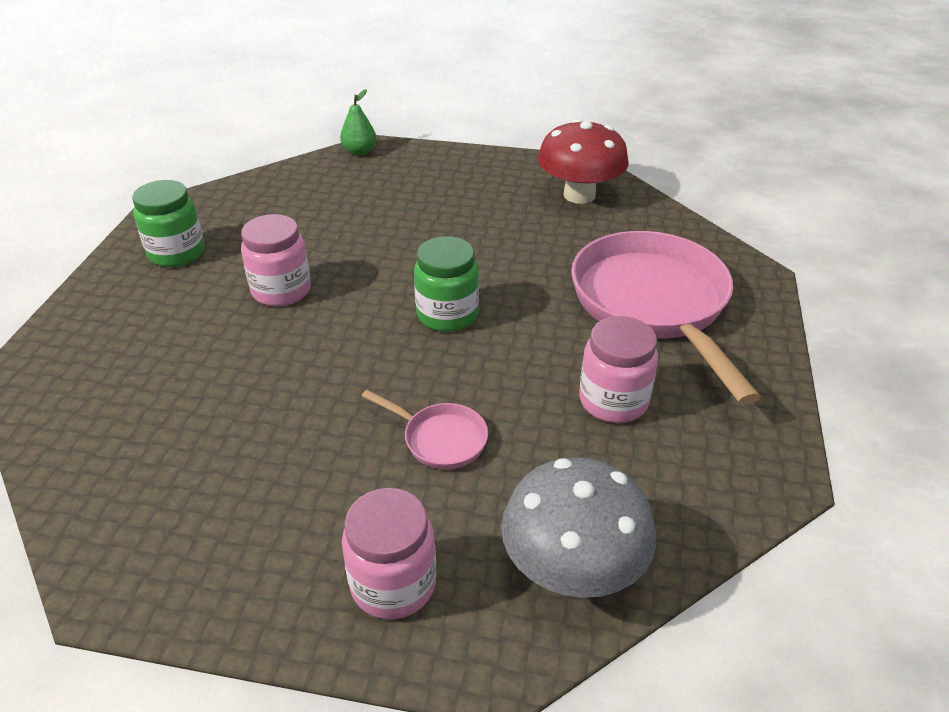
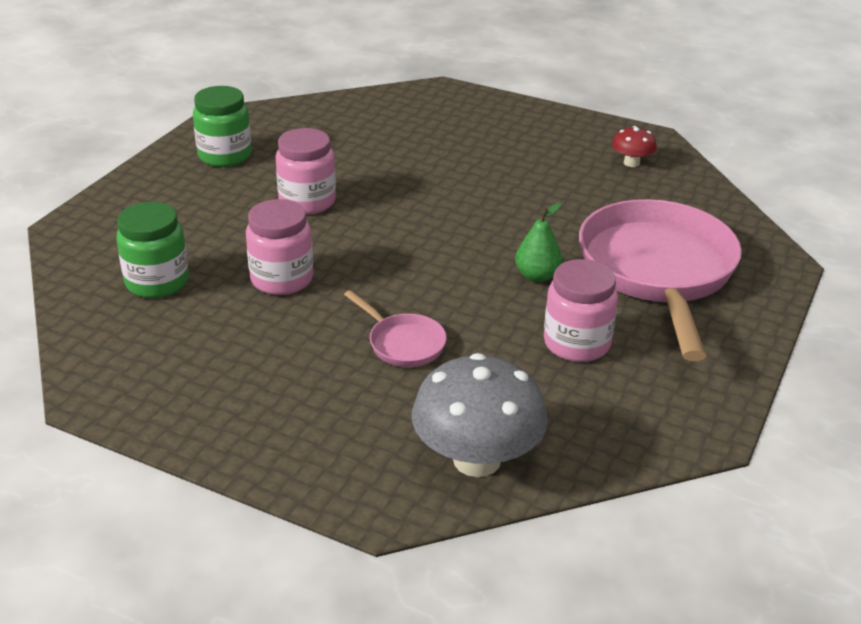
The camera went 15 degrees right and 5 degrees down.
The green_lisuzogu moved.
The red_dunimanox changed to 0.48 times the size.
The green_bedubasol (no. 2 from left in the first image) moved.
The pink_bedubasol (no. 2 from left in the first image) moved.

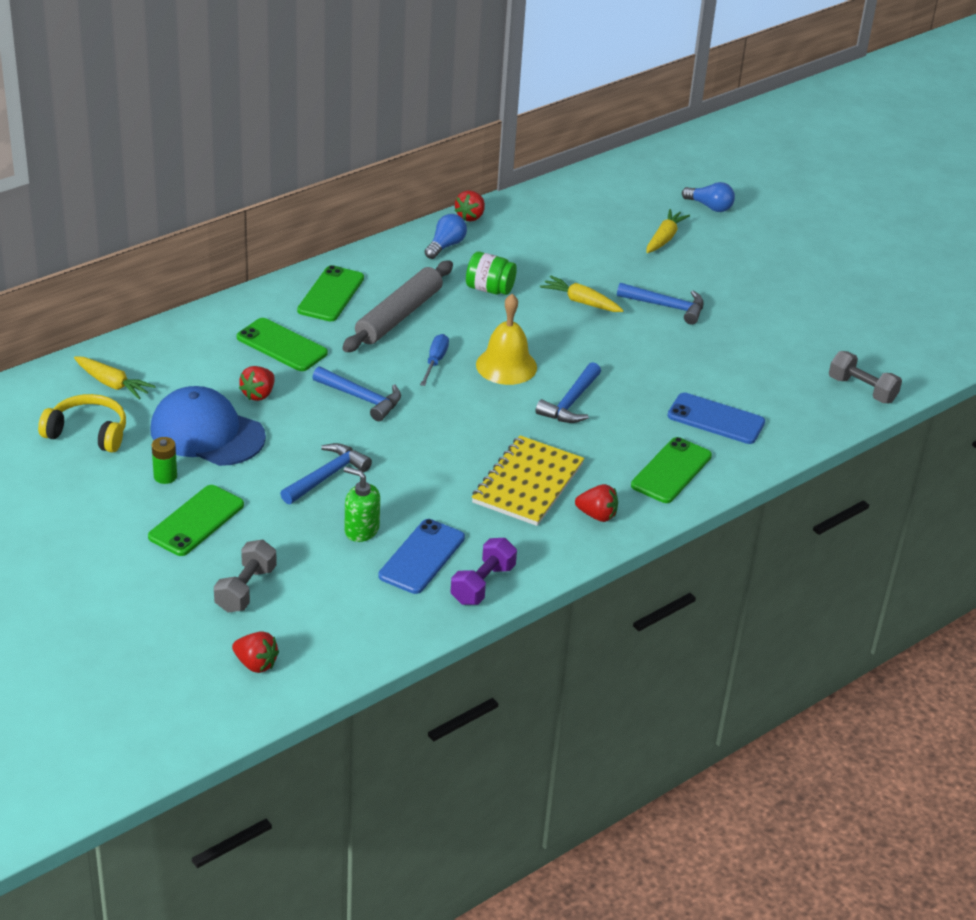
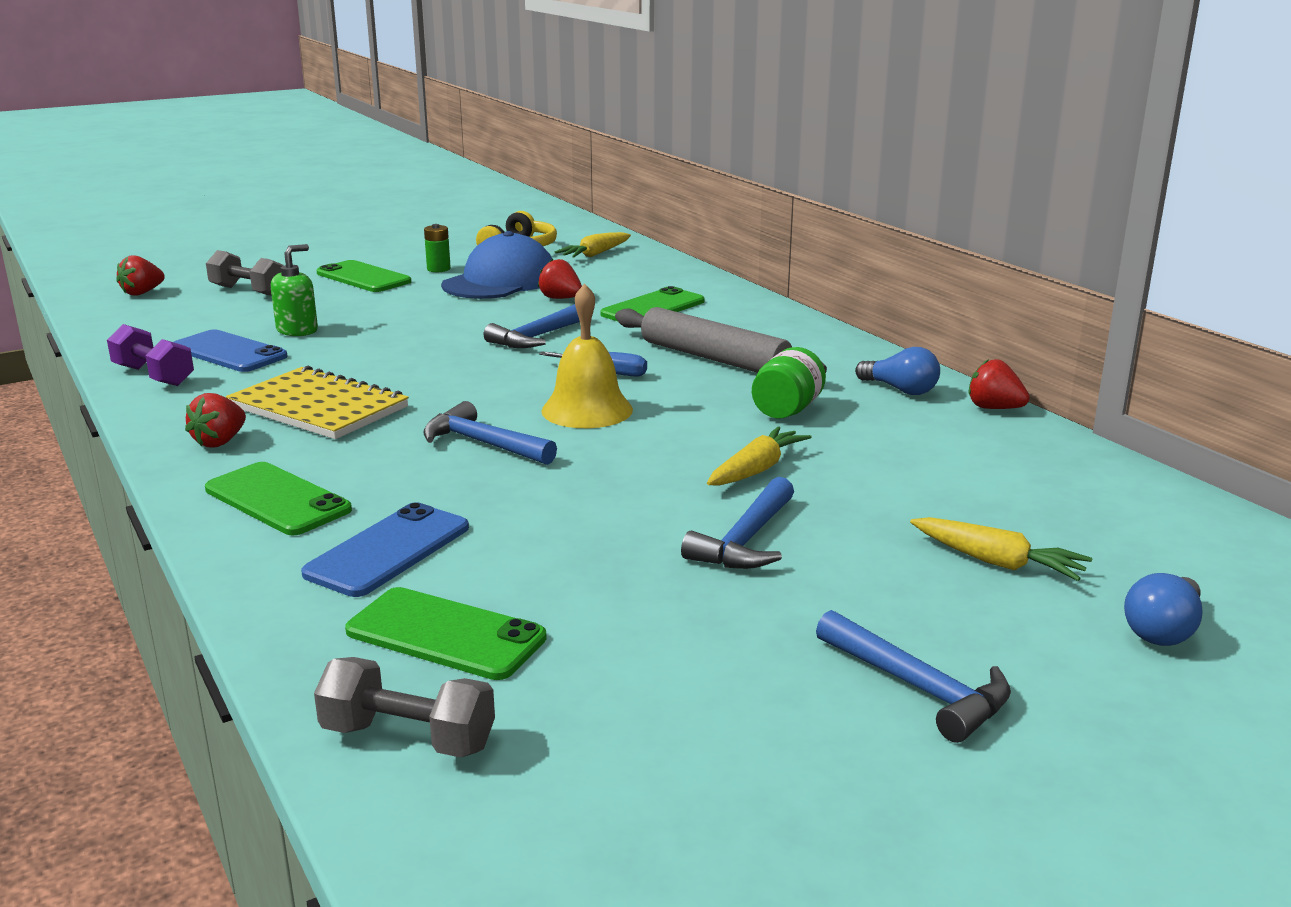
The camera went 100 degrees right and 15 degrees down.
The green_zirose (no. 3 from left) moved.
The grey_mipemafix (no. 2 from left) turned 60 degrees clockwise.
The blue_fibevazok (no. 1 from left in the first image) moved.

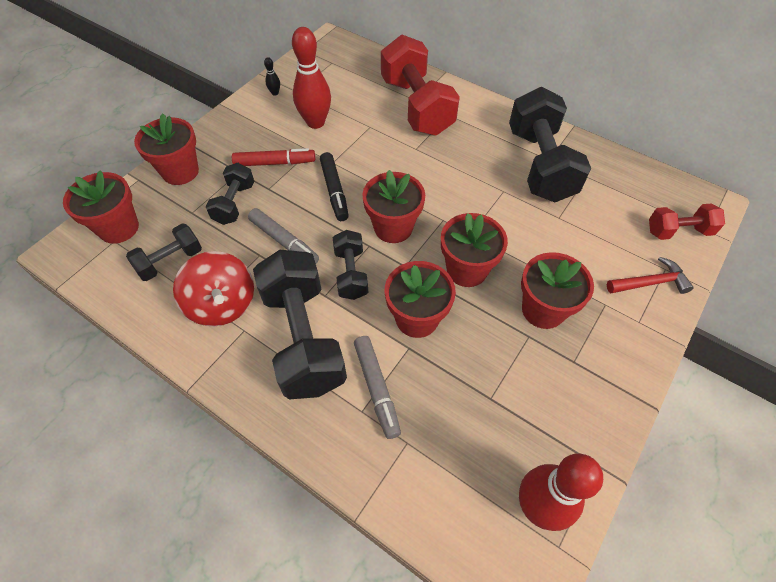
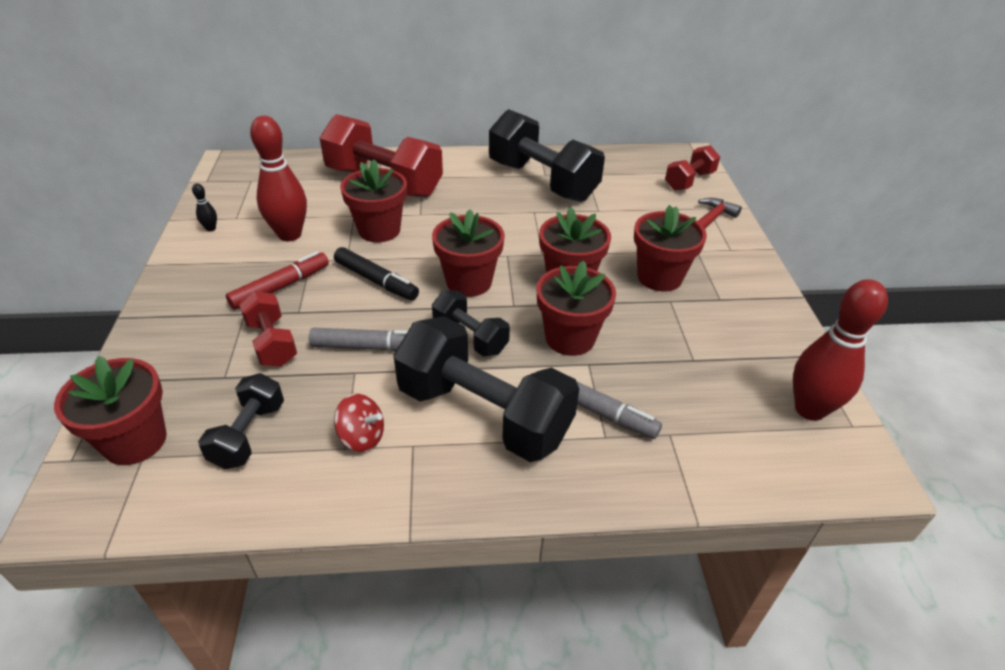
The camera went 40 degrees left and 15 degrees down.
The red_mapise (no. 2 from left) moved.
The black_mipemafix (no. 2 from left) became the red_mipemafix (no. 1 from left).
The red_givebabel changed to 0.57 times the size.

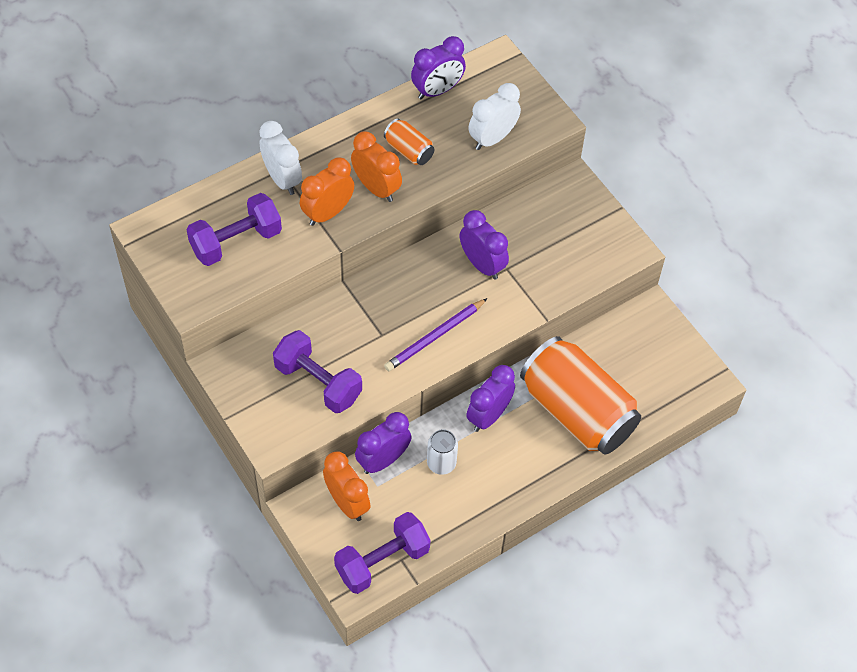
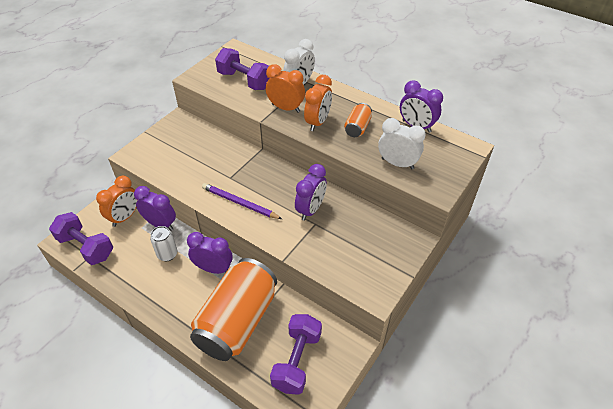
The camera went 70 degrees right and 10 degrees down.
The purple_mipemafix (no. 2 from left in the first image) moved.

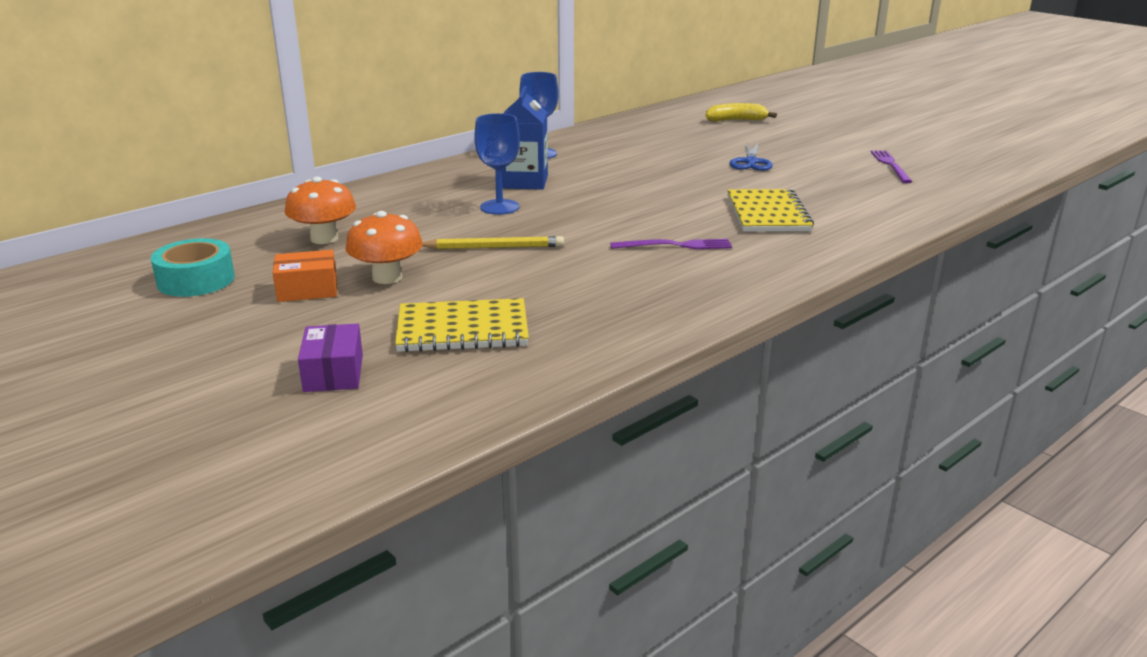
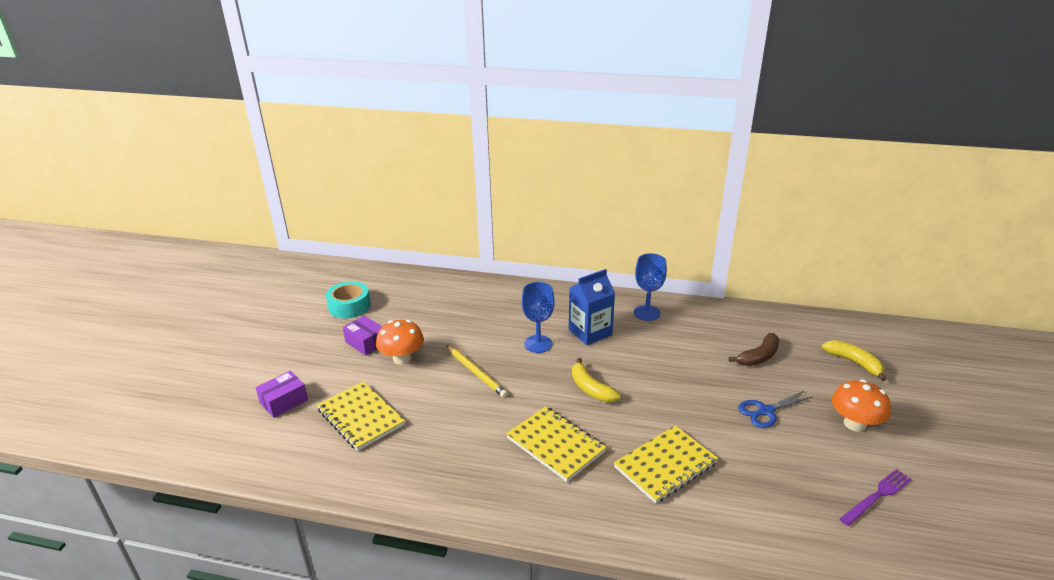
The camera went 55 degrees right and 5 degrees up.
The orange_dunimanox (no. 1 from left in the first image) moved.
The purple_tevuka (no. 1 from left) was replaced by the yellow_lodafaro (no. 2 from left).
The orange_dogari became the purple_dogari (no. 2 from left).
The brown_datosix appeared.
The yellow_datosix (no. 1 from left) appeared.

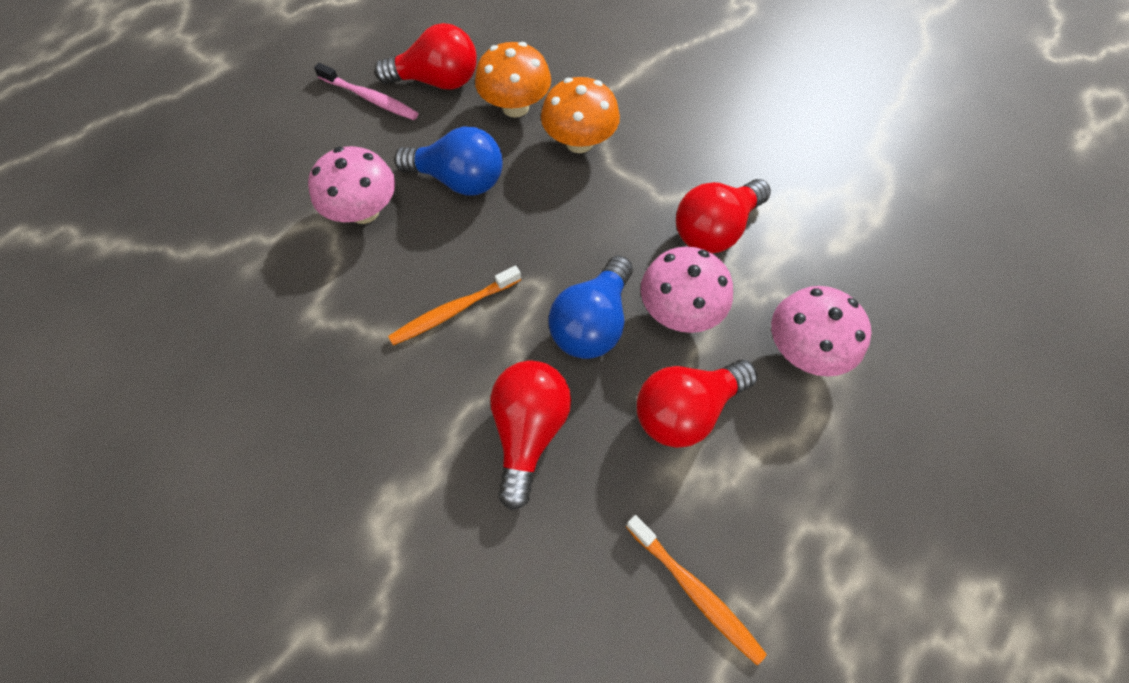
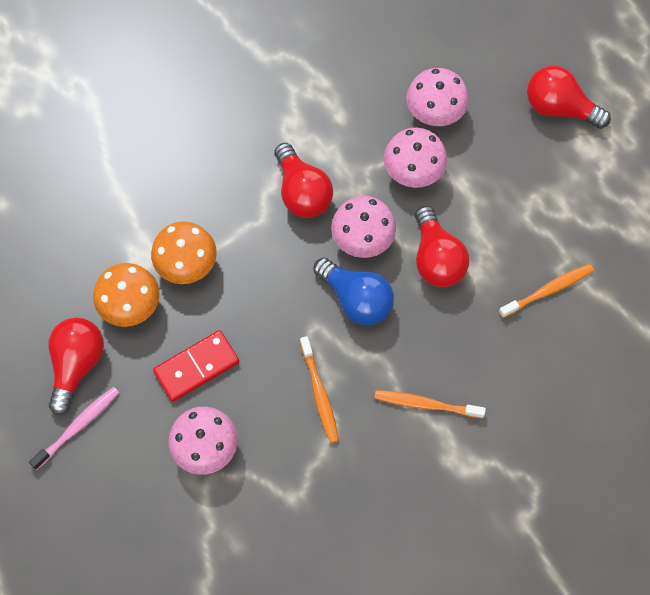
The camera went 75 degrees left and 5 degrees up.
The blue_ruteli (no. 1 from left) was replaced by the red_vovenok.
The red_ruteli (no. 2 from left in the first image) moved.
The pink_dunimanox (no. 4 from left) appeared.
The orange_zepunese (no. 2 from left) appeared.

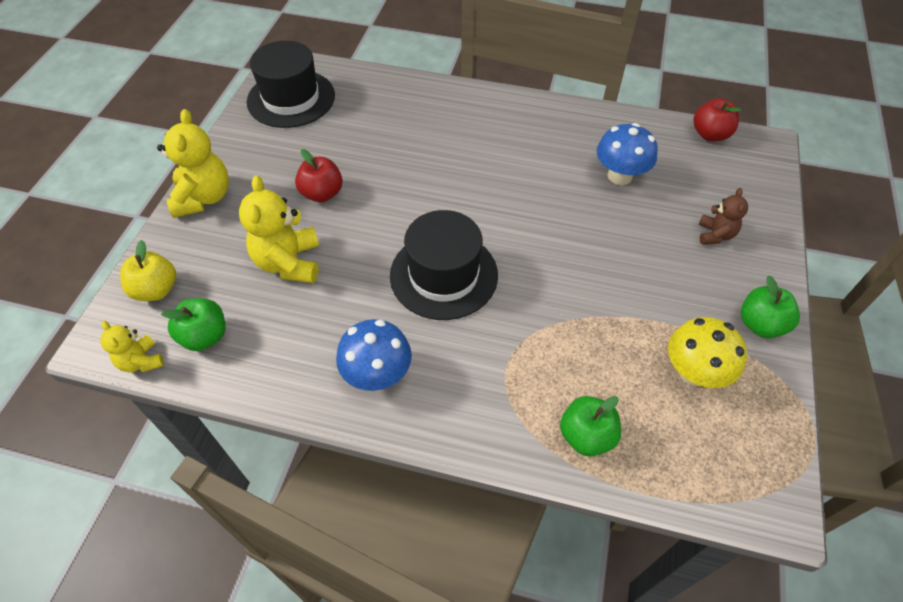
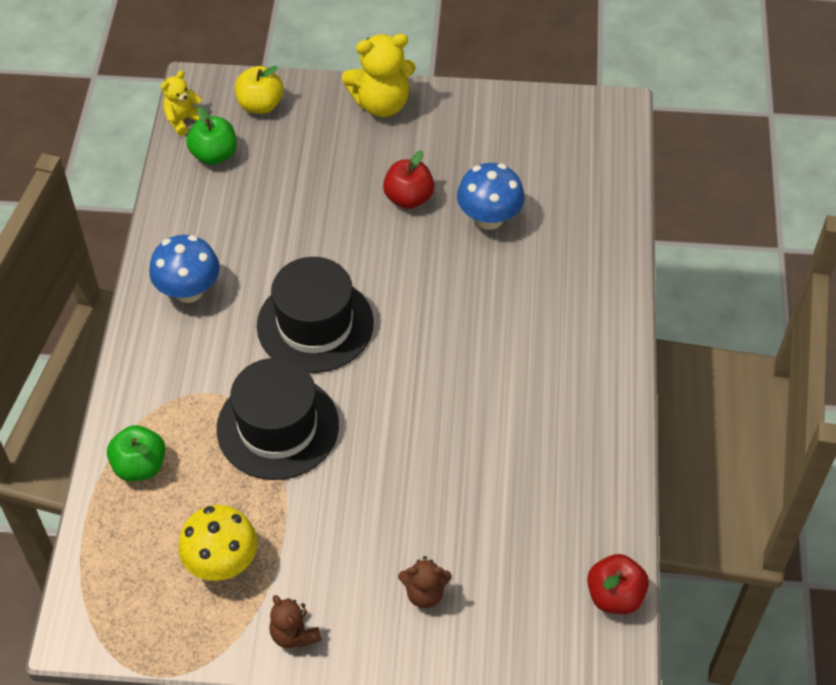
The camera went 80 degrees right and 0 degrees up.
The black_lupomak (no. 1 from left) moved.
The blue_dunimanox (no. 2 from left) moved.
The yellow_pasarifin (no. 3 from left) disappeared.
The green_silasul (no. 3 from left) was replaced by the brown_pasarifin (no. 1 from left).

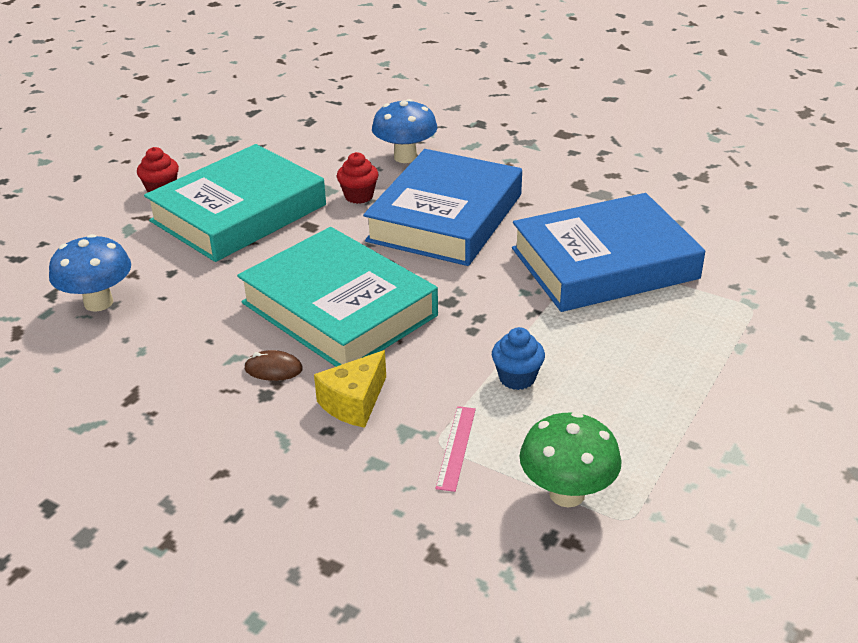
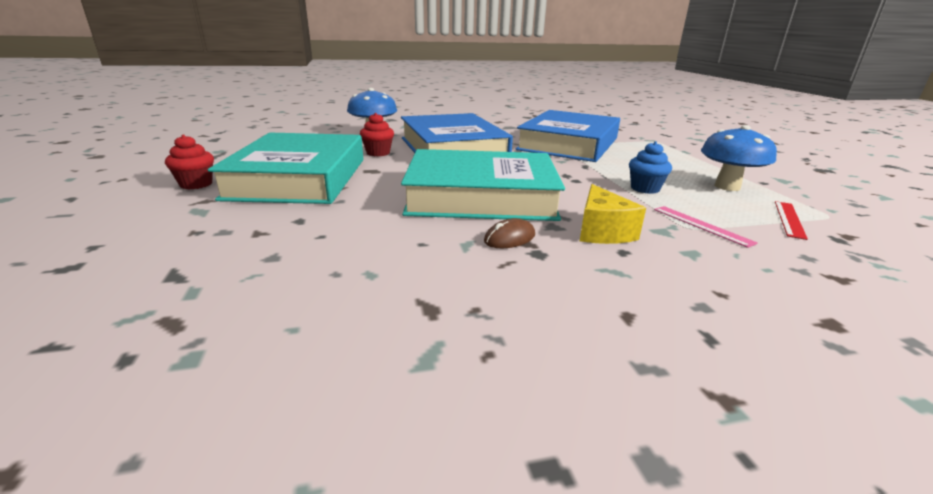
The camera went 45 degrees left and 10 degrees down.
The blue_dunimanox (no. 1 from left in the first image) moved.
The green_dunimanox was replaced by the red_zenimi.

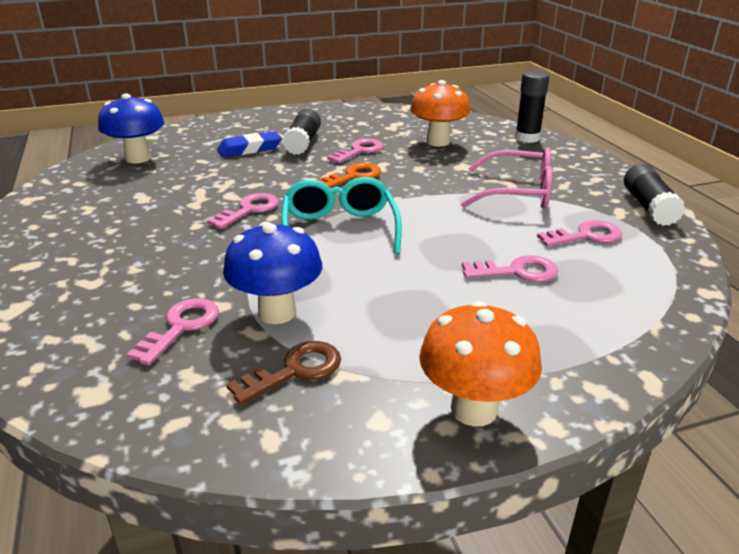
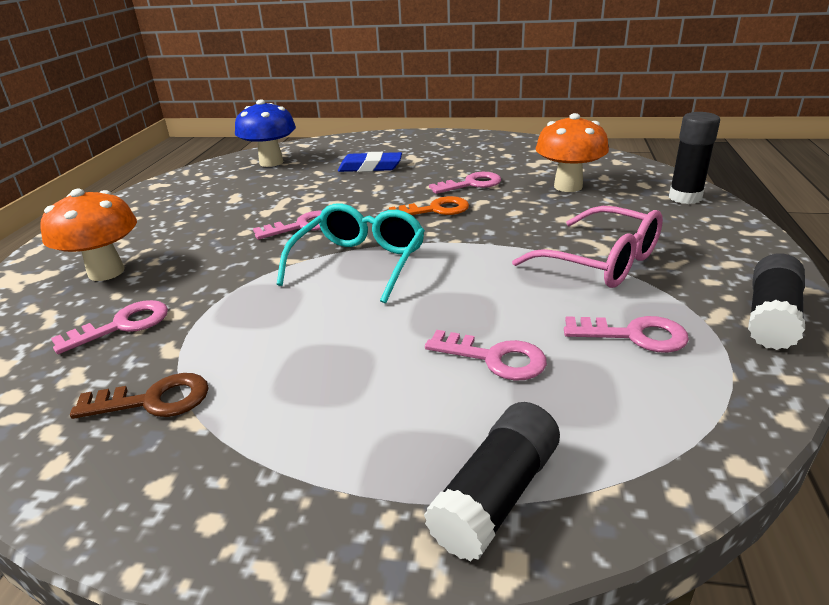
The camera went 30 degrees right and 0 degrees up.
The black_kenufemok (no. 1 from left) moved.
The blue_dunimanox (no. 2 from left) disappeared.
The orange_dunimanox (no. 2 from left in the first image) moved.

